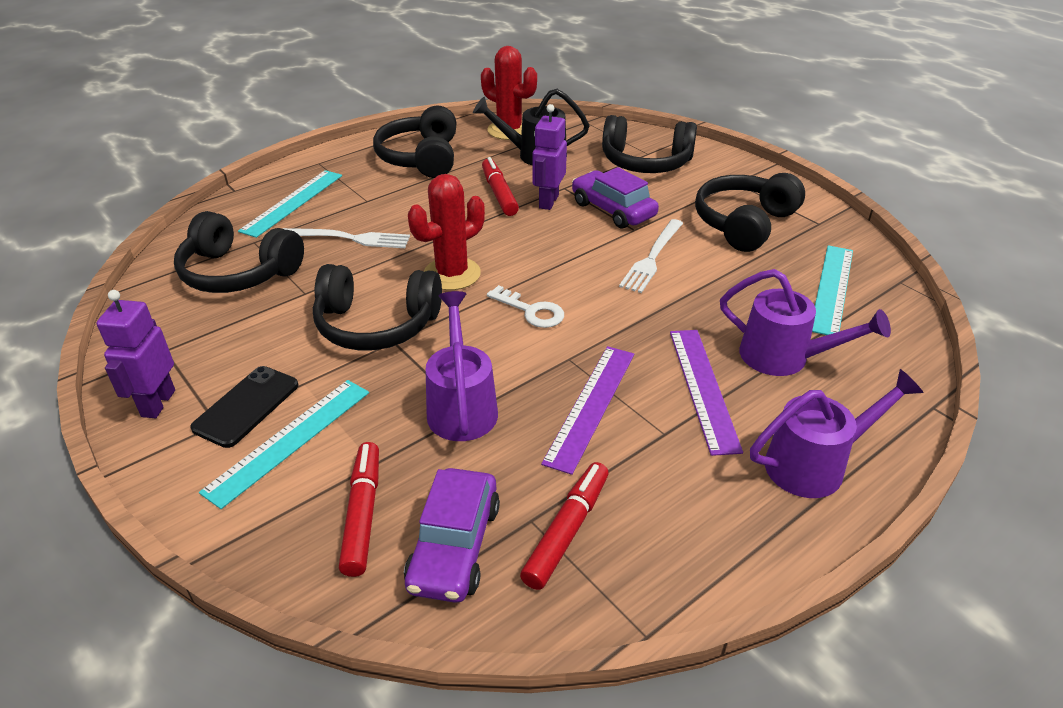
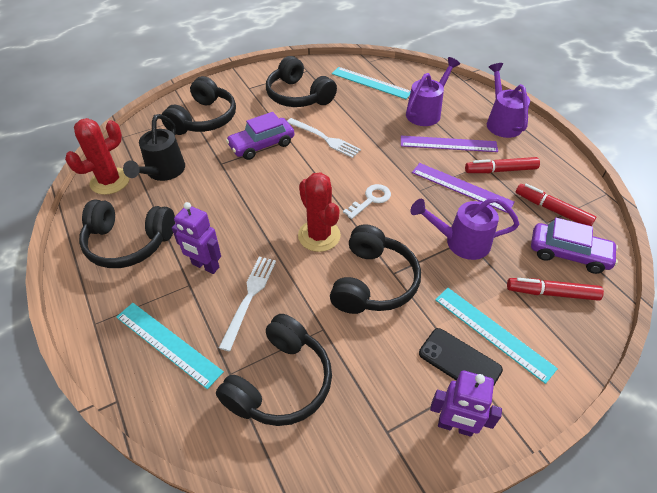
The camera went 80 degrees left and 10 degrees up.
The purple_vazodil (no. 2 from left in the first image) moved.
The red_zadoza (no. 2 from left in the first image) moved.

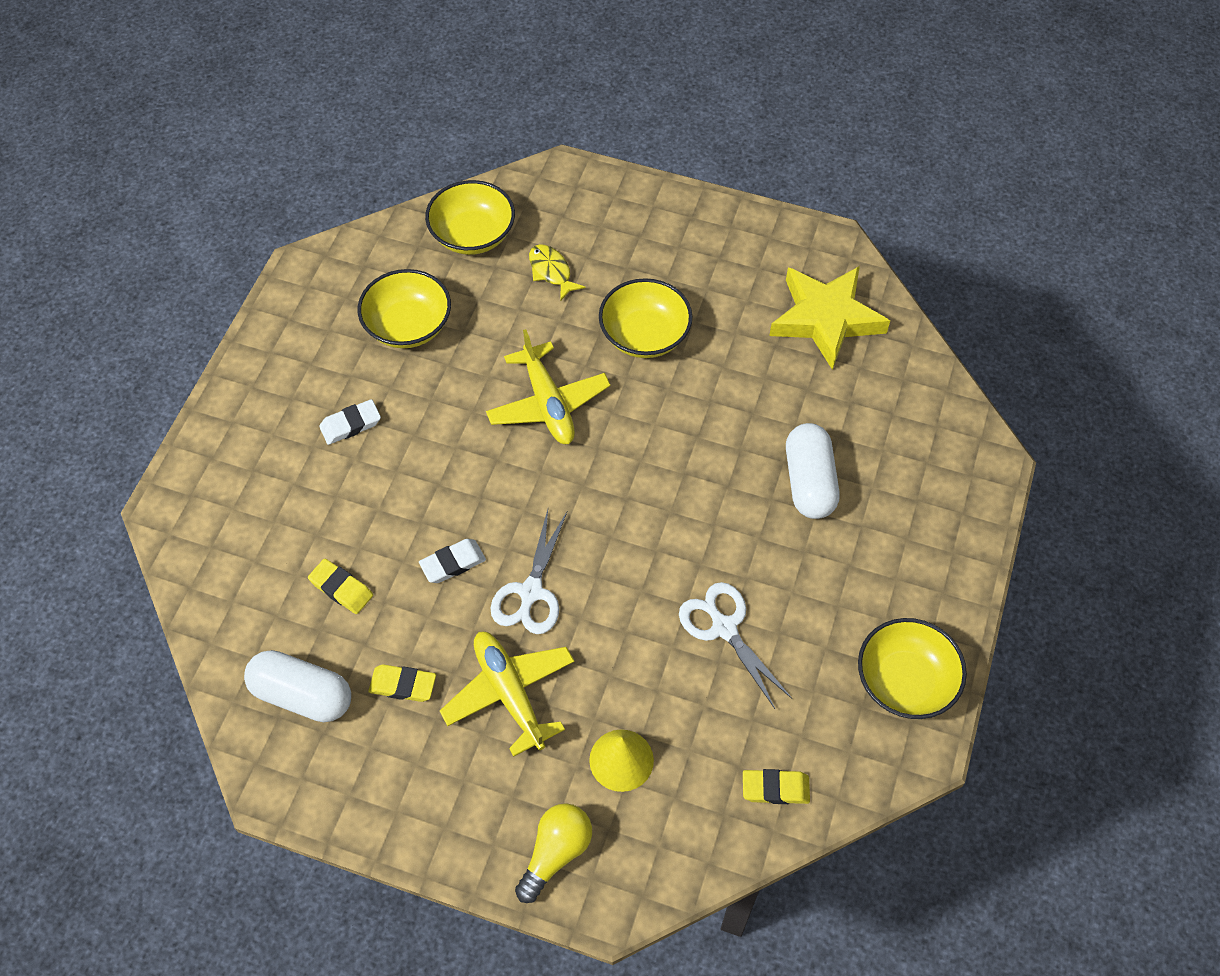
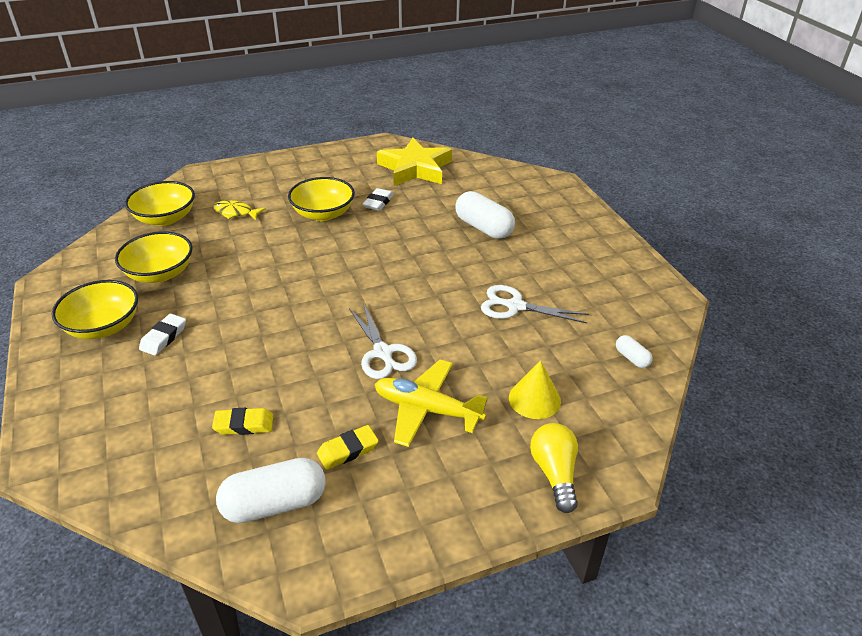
The camera went 40 degrees left and 20 degrees down.
The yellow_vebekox (no. 2 from left) disappeared.
The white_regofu (no. 2 from left) moved.
The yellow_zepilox (no. 4 from left in the first image) moved.
The yellow_regofu (no. 3 from left) was replaced by the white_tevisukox (no. 3 from left).

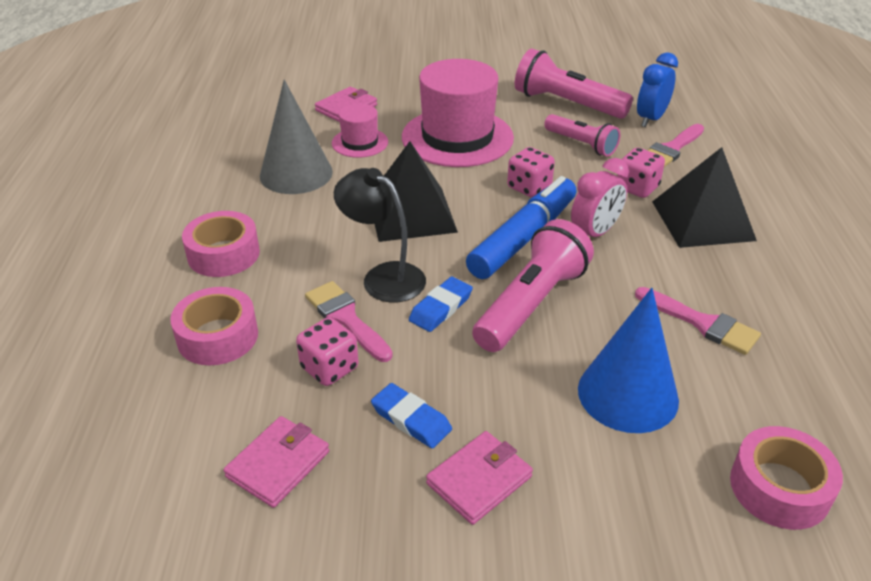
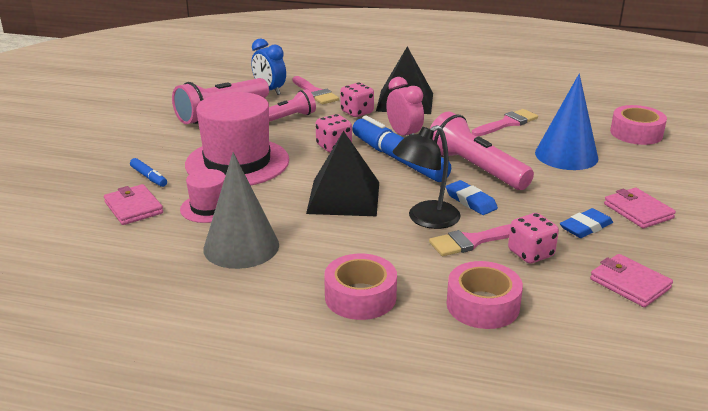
The camera went 75 degrees left and 10 degrees down.
The blue_zadoza (no. 1 from left) appeared.

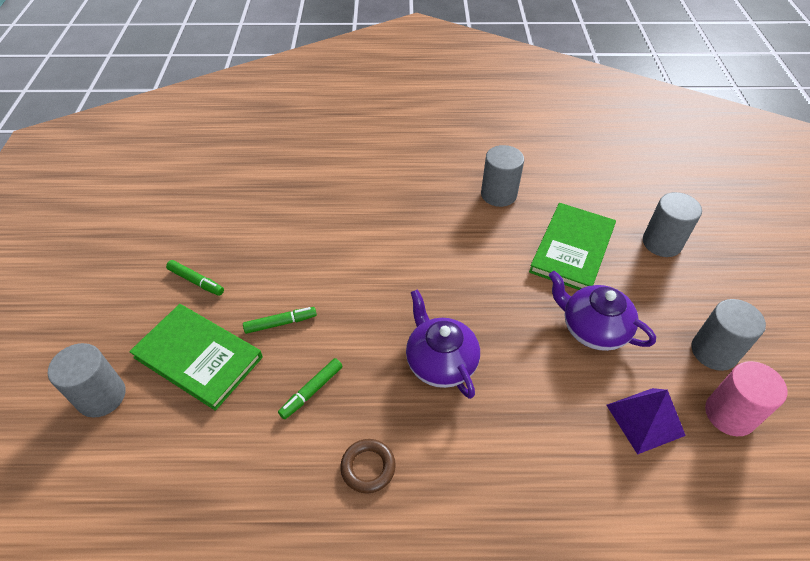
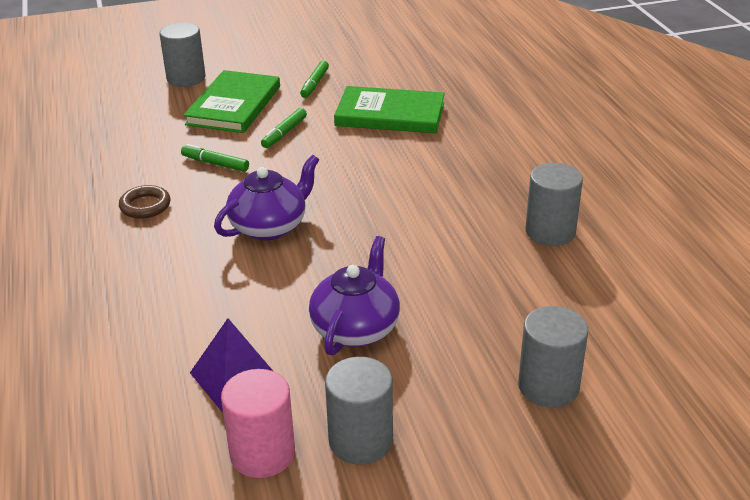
The camera went 75 degrees right and 15 degrees down.
The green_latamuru (no. 2 from left) moved.
The green_zadoza (no. 2 from left) turned 60 degrees clockwise.

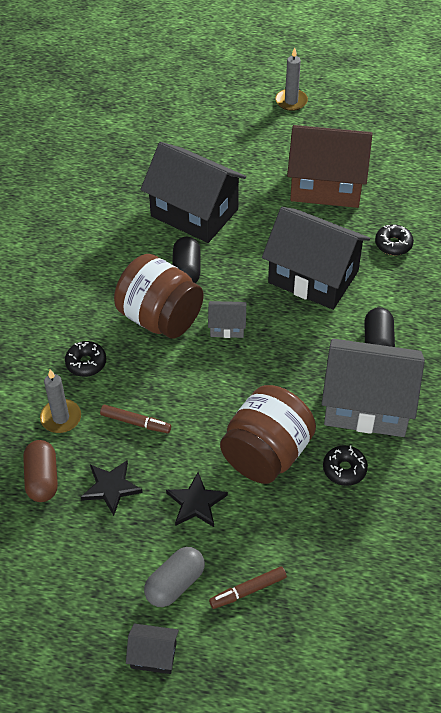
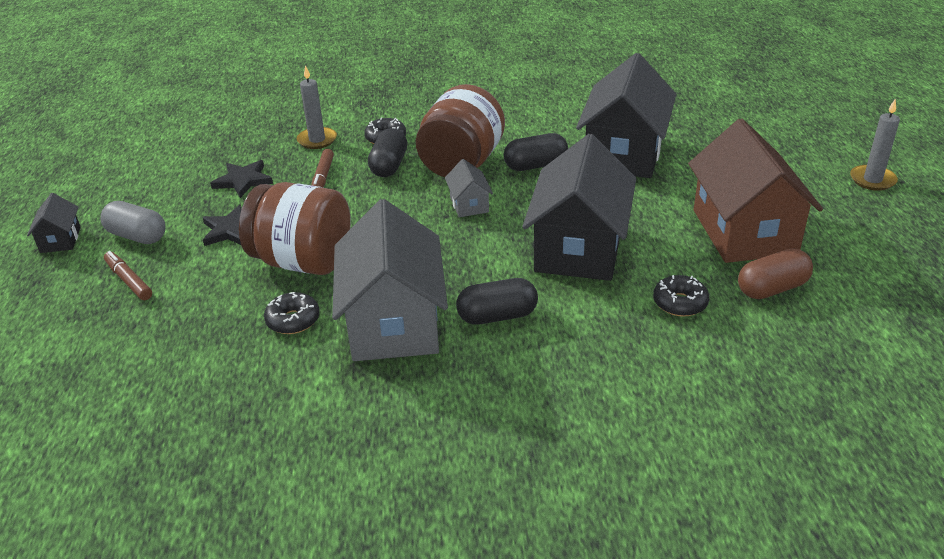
The camera went 75 degrees right and 15 degrees down.
The brown_tevisukox moved.
The black_tevisukox (no. 1 from left) appeared.

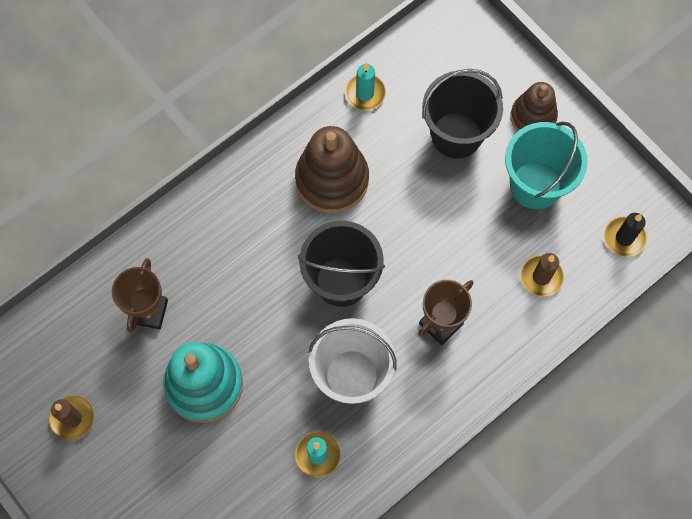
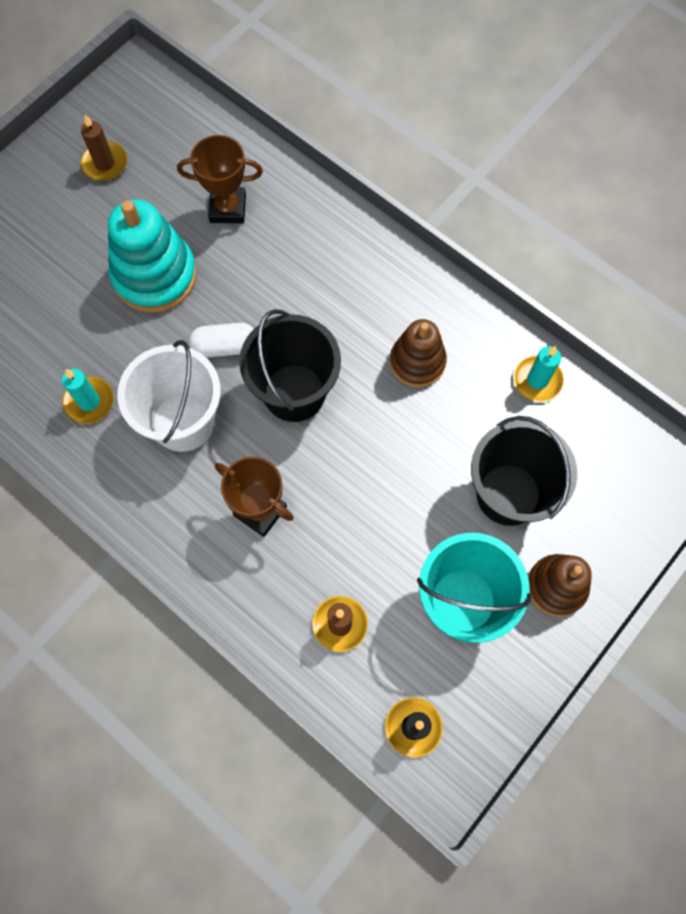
The camera went 80 degrees right and 0 degrees up.
The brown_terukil (no. 1 from left) changed to 0.64 times the size.
The white_tevisukox appeared.

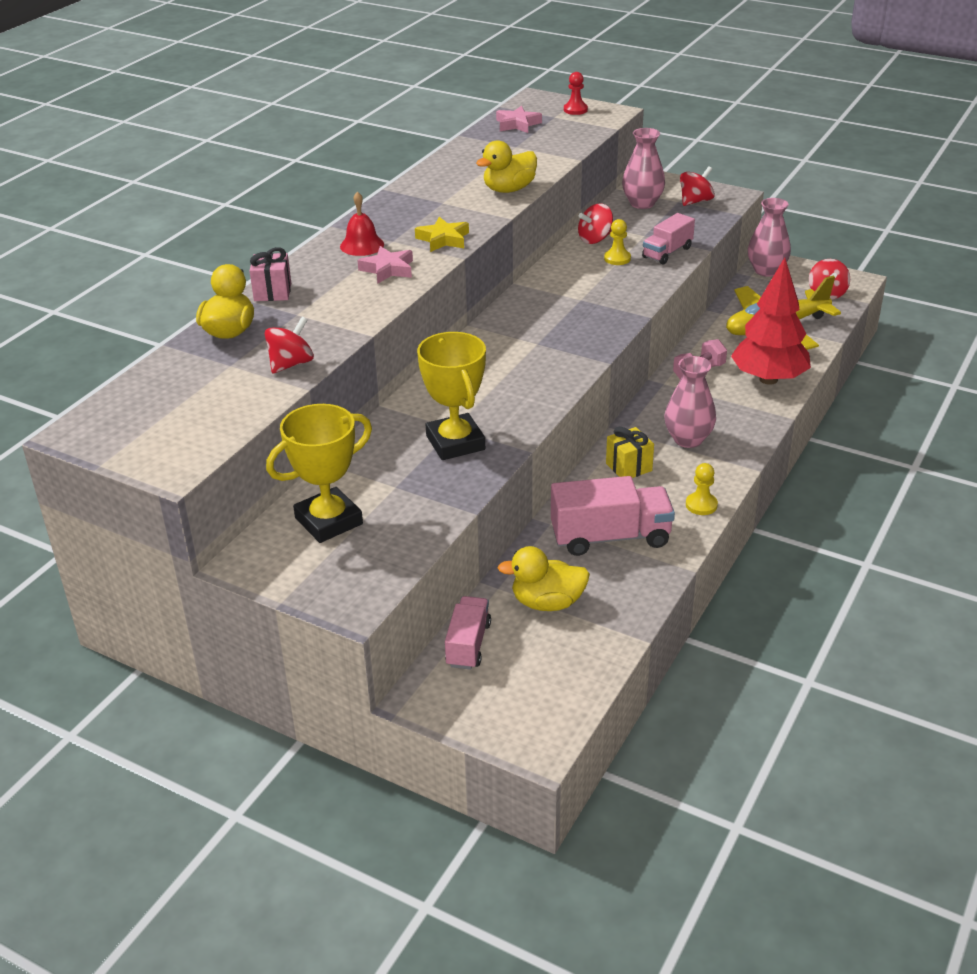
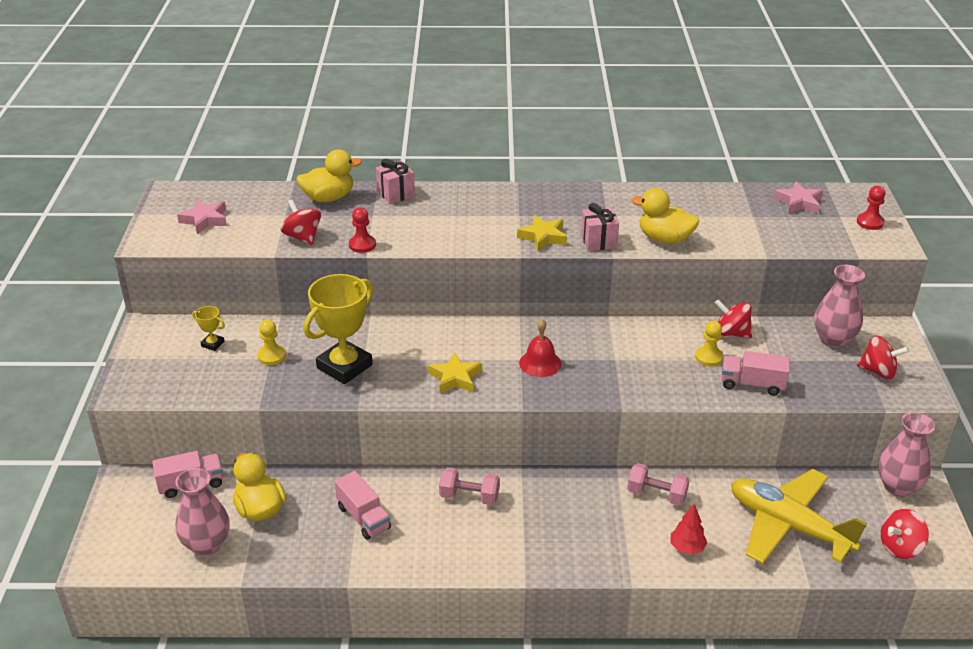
The camera went 60 degrees right and 0 degrees up.
The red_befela moved.
The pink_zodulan (no. 1 from left) moved.
The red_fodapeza changed to 0.43 times the size.
The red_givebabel (no. 1 from left) turned 135 degrees counterclockwise.
The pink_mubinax (no. 2 from left in the first image) moved.
The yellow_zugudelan (no. 1 from left) changed to 0.43 times the size.
The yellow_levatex was replaced by the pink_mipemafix (no. 1 from left).
The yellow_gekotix (no. 2 from left in the first image) moved.
The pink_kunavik (no. 2 from left) changed to 0.62 times the size.
The pink_levatex (no. 2 from left) appeared.
The red_gekotix (no. 1 from left) appeared.
The yellow_zodulan (no. 1 from left) appeared.

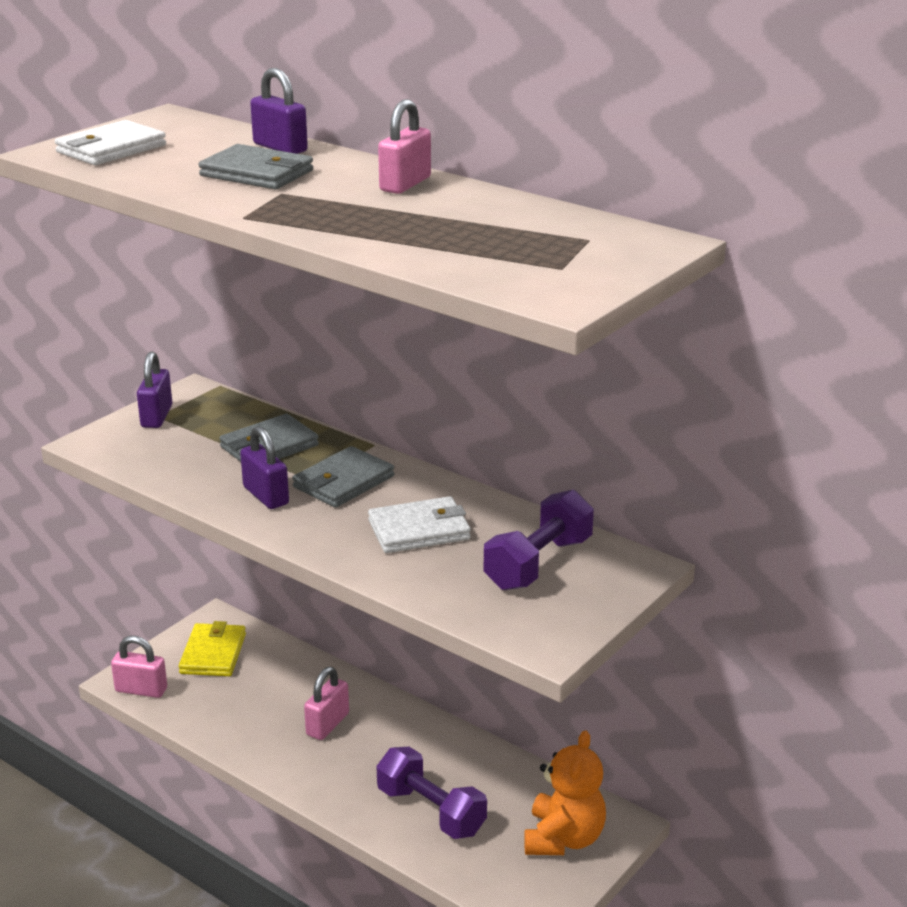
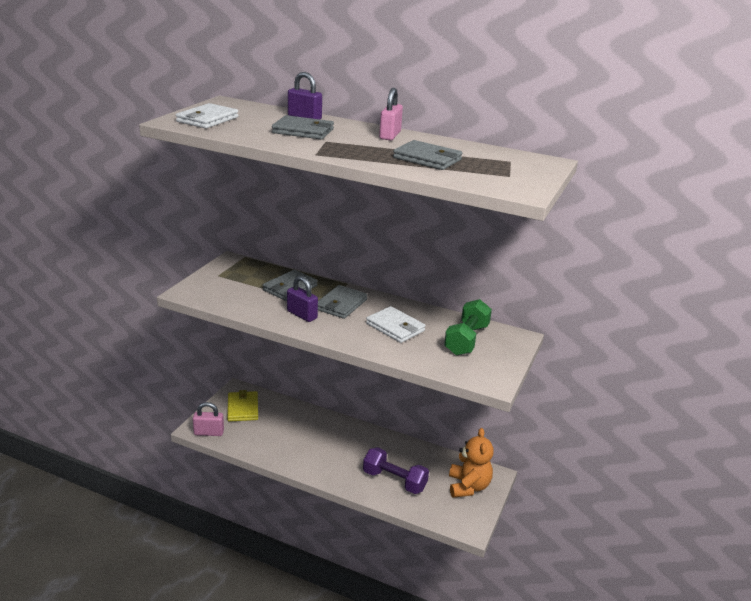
The camera went 15 degrees left and 0 degrees up.
The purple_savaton (no. 1 from left) disappeared.
The purple_mipemafix (no. 2 from left) became the green_mipemafix.
The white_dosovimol (no. 2 from left) turned 75 degrees clockwise.
The pink_savaton (no. 2 from left) disappeared.
The grey_dosovimol (no. 4 from left) appeared.

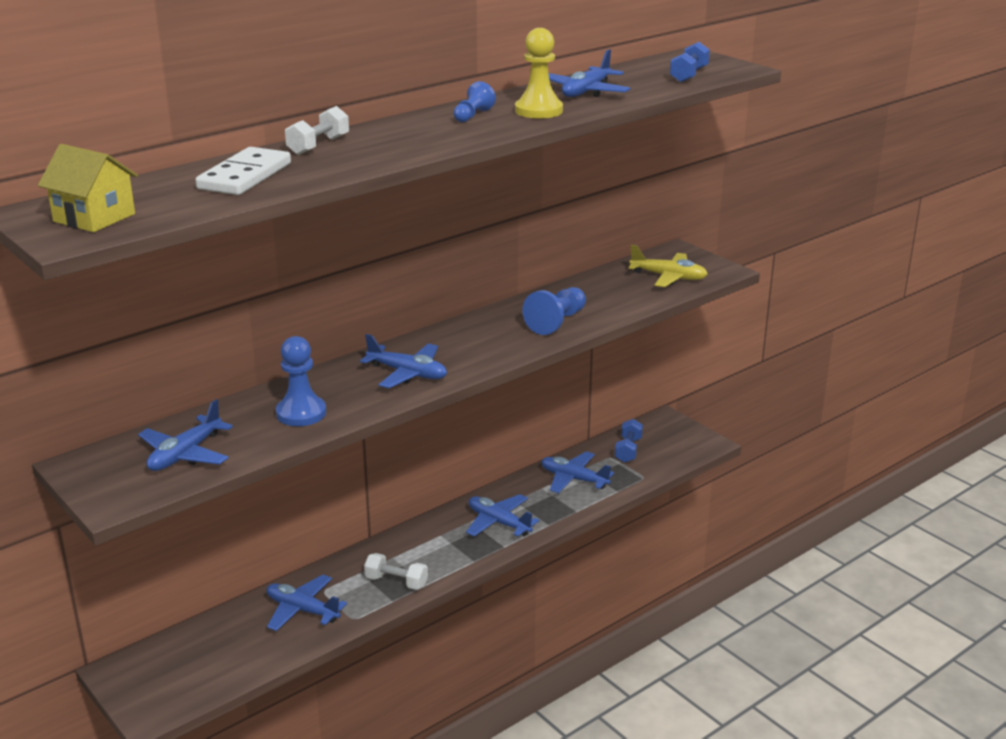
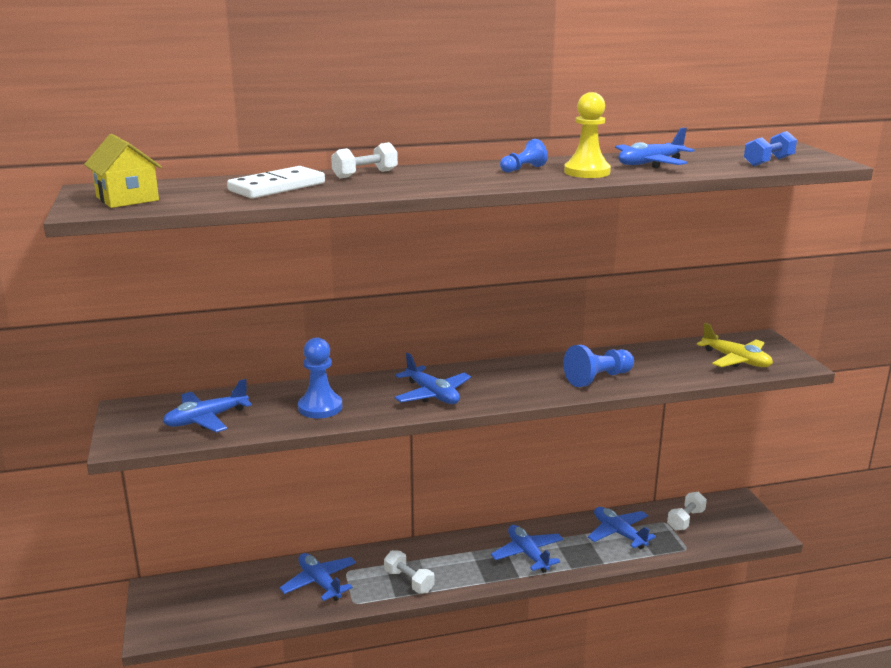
The camera went 25 degrees right and 5 degrees down.
The blue_mipemafix (no. 1 from left) became the white_mipemafix (no. 3 from left).

